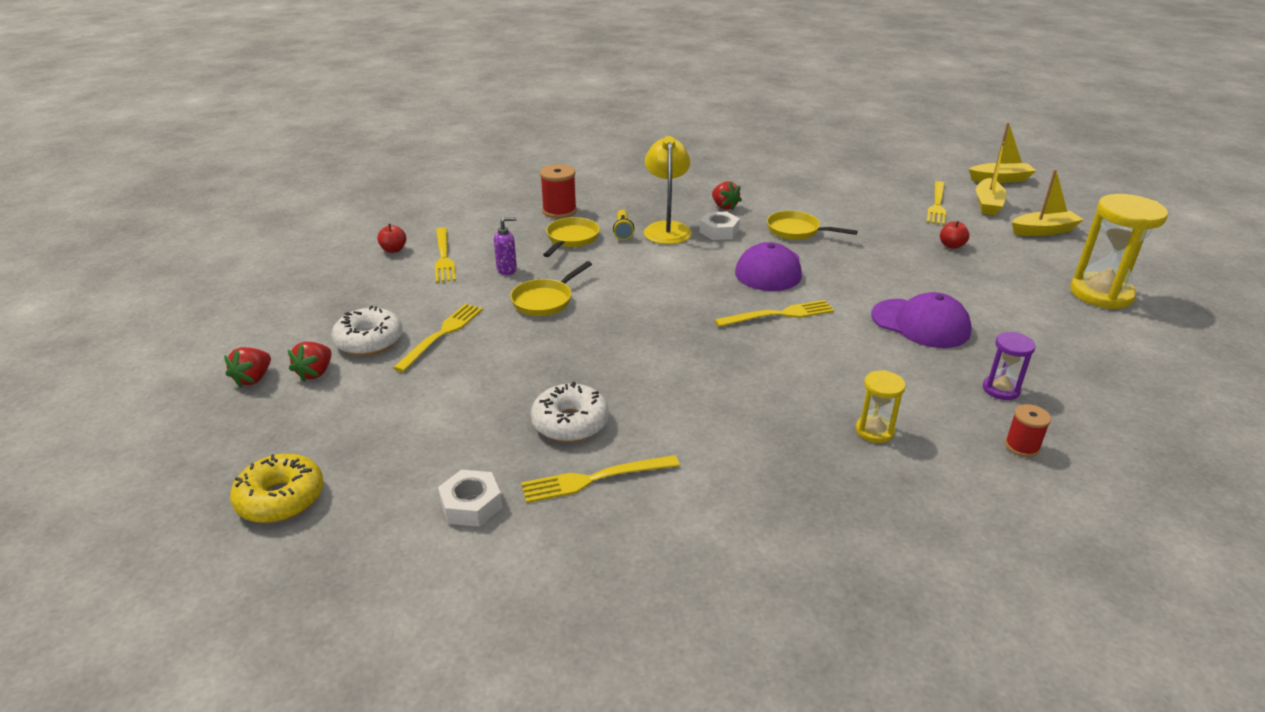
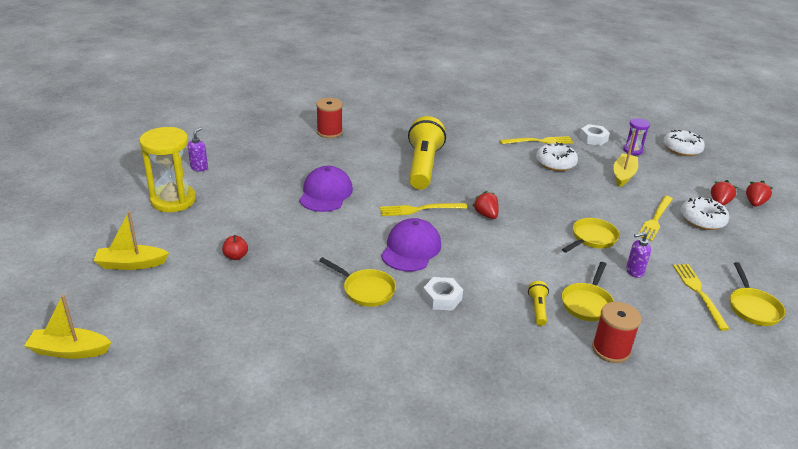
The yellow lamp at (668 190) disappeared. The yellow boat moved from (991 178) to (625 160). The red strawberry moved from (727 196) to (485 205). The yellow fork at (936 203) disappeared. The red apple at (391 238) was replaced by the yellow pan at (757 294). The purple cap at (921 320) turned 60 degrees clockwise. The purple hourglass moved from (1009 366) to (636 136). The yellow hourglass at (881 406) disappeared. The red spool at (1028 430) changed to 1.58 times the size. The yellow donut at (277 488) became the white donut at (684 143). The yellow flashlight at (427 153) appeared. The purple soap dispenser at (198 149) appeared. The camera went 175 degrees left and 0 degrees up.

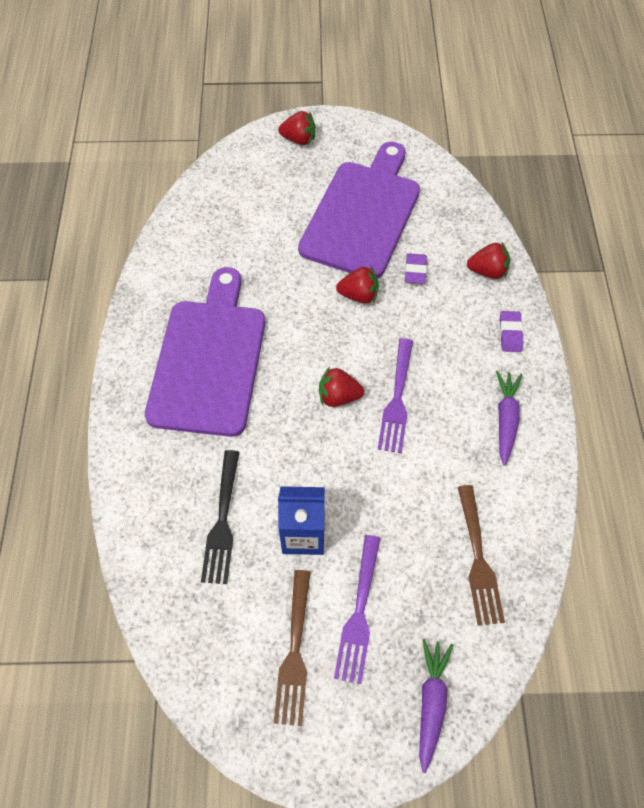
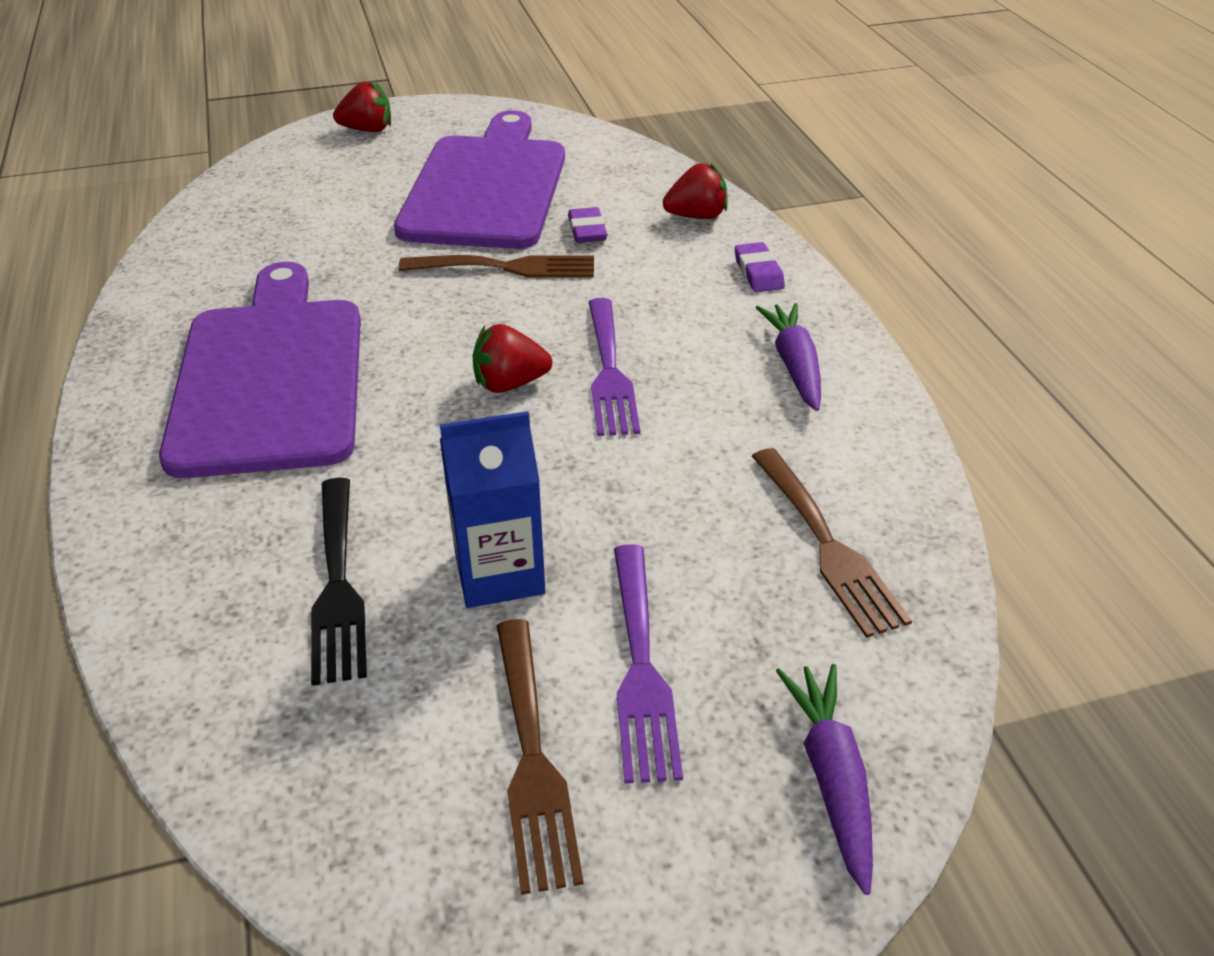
The red strawberry at (357 285) was replaced by the brown fork at (496 266). The camera went 15 degrees left and 20 degrees down.

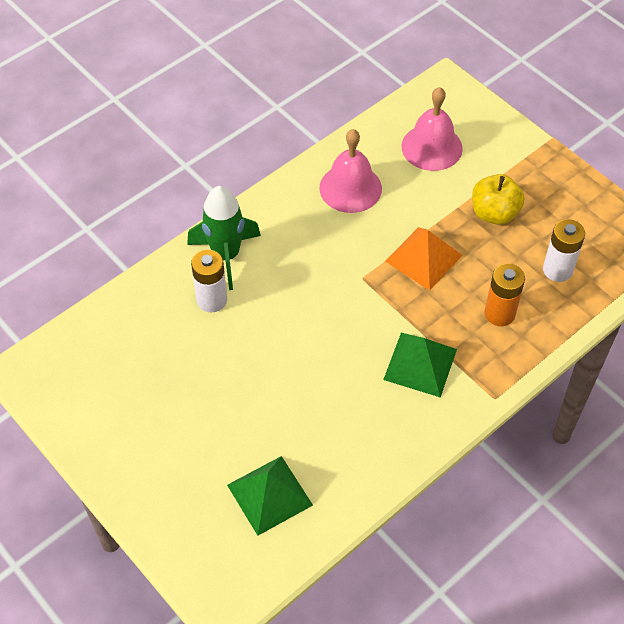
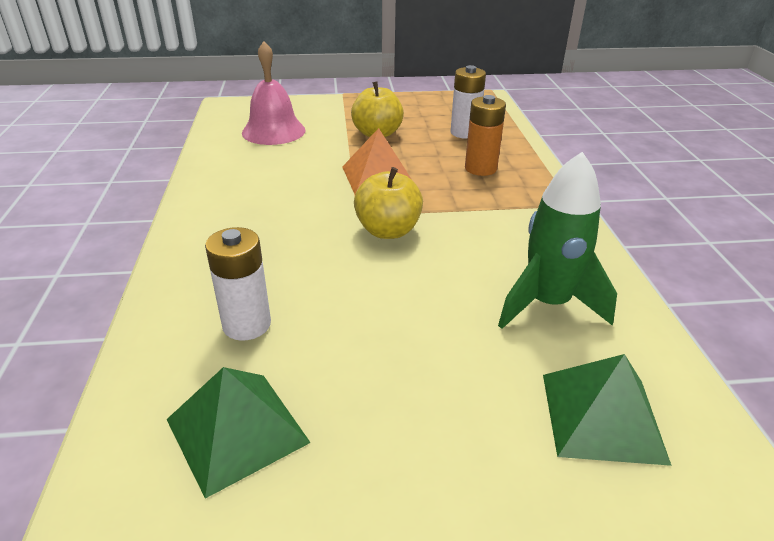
The pink bell at (350 171) disappeared. The green rocket moved from (224 238) to (557 240). The green pyramid moved from (420 365) to (239 433). The yellow apple at (388 203) appeared. The camera went 55 degrees left and 20 degrees down.

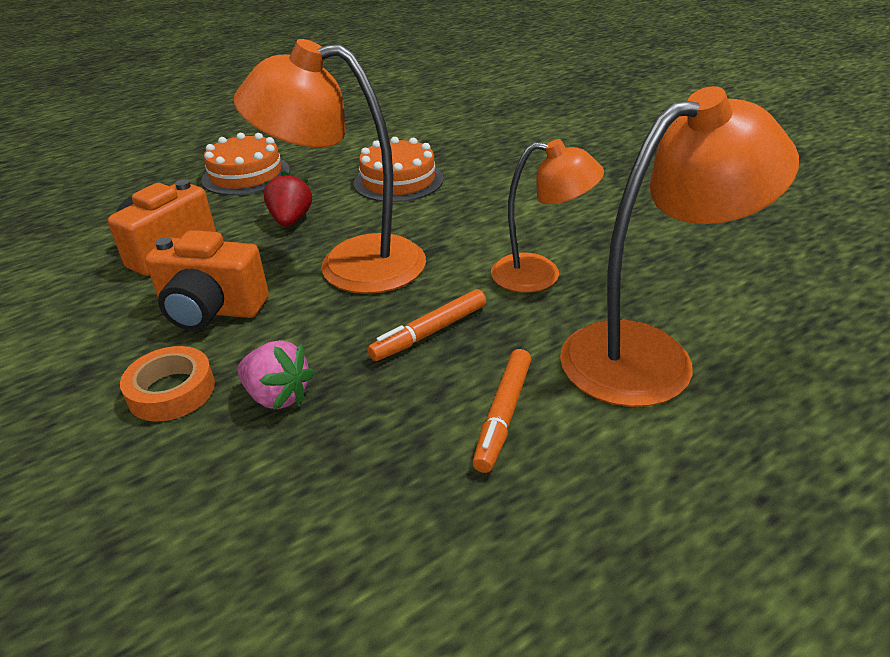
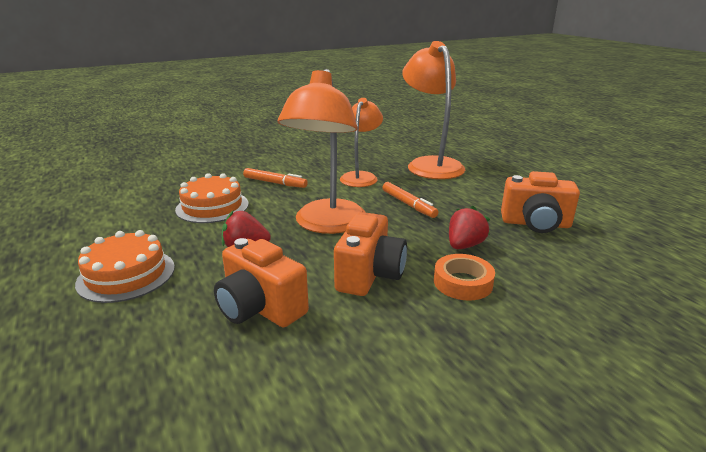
The pink strawberry at (276 375) became the red strawberry at (469 227). The orange marker moved from (501 411) to (275 178). The orange camera at (540 202) appeared. The camera went 85 degrees left and 10 degrees down.

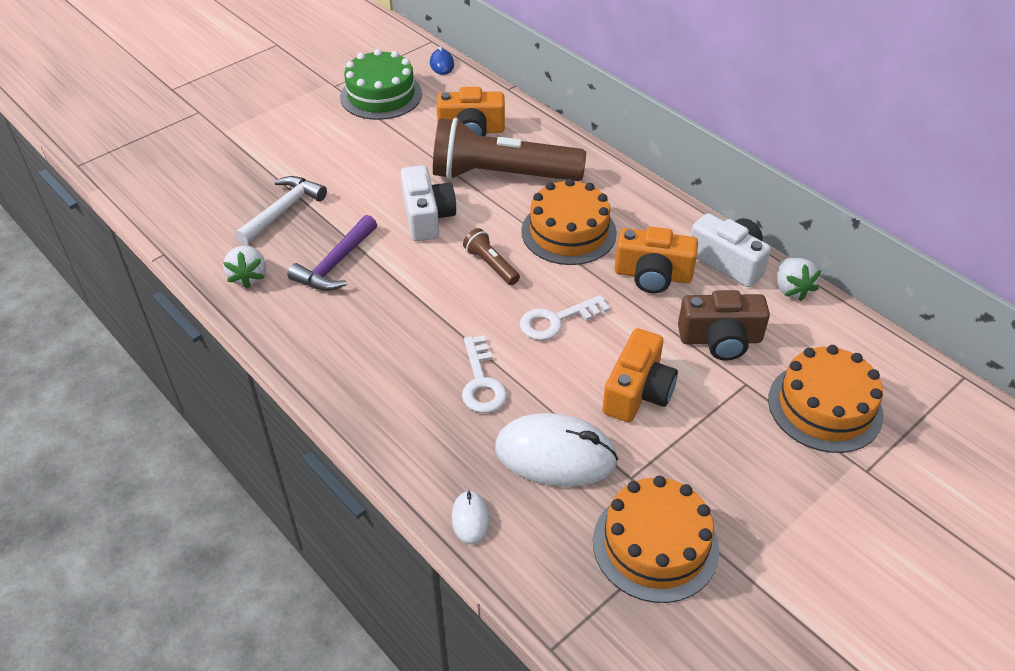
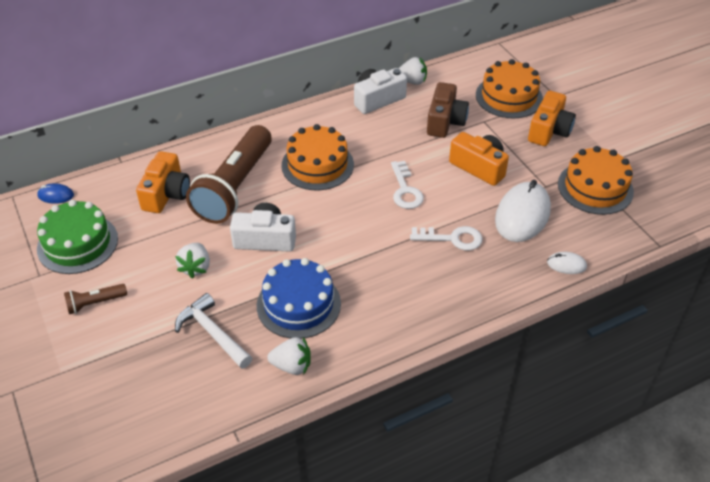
The purple hammer at (332 253) was replaced by the blue cake at (299 298). The orange camera moved from (656 260) to (552 118). The brown flashlight moved from (491 256) to (95 299). The white strawberry at (192 261) appeared. The camera went 75 degrees left and 0 degrees up.

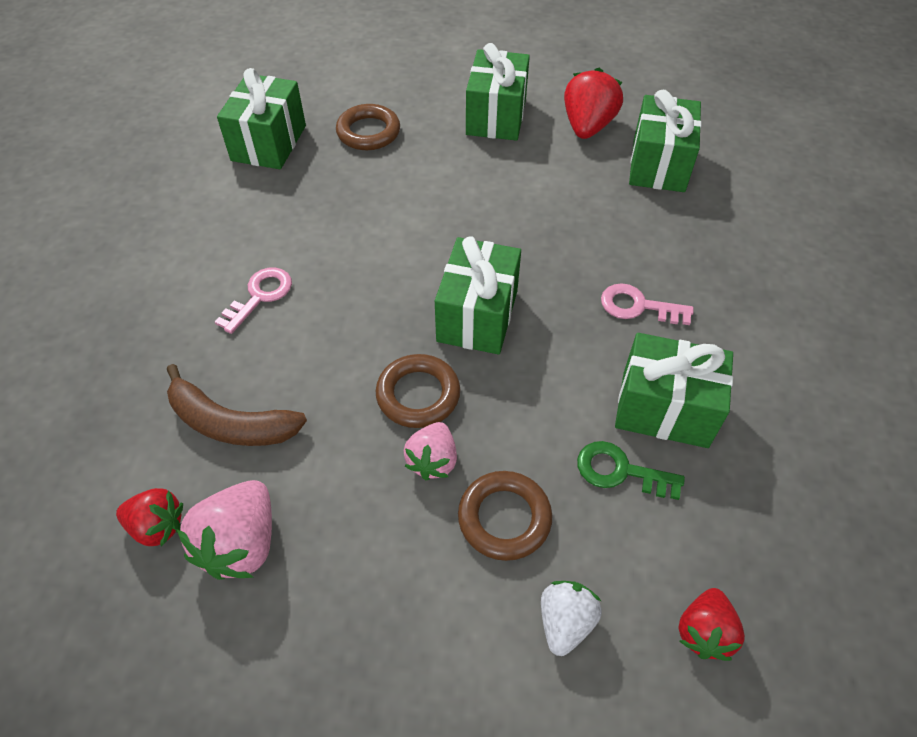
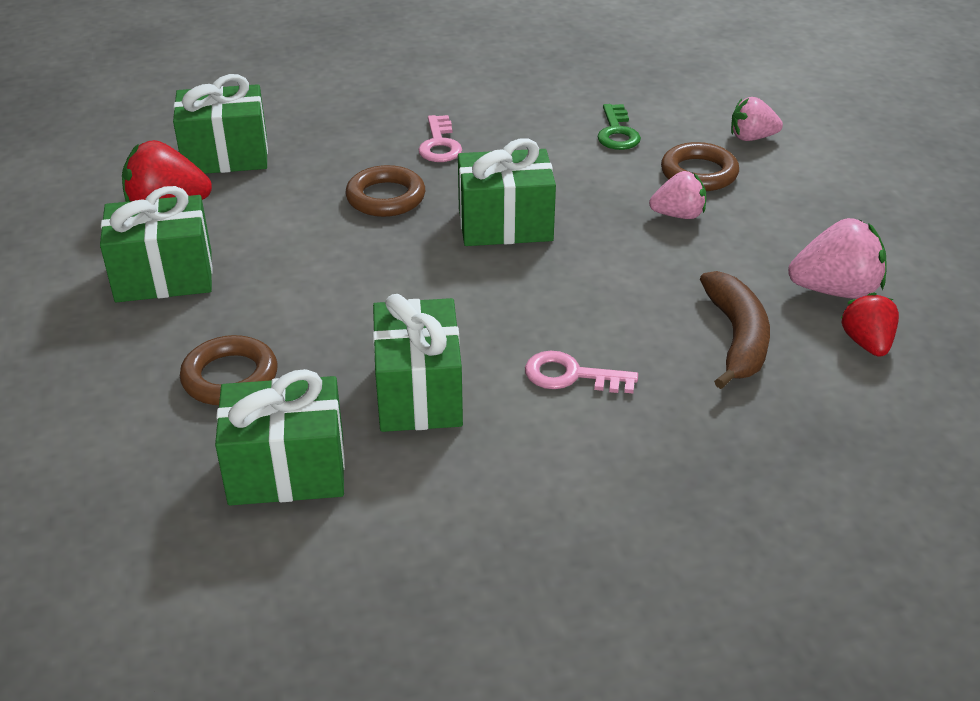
The green gift moved from (674 390) to (418 363). The brown ring moved from (418 391) to (385 191). The white strawberry at (571 618) became the pink strawberry at (757 119). The red strawberry at (711 624) disappeared. The camera went 110 degrees left and 15 degrees down.

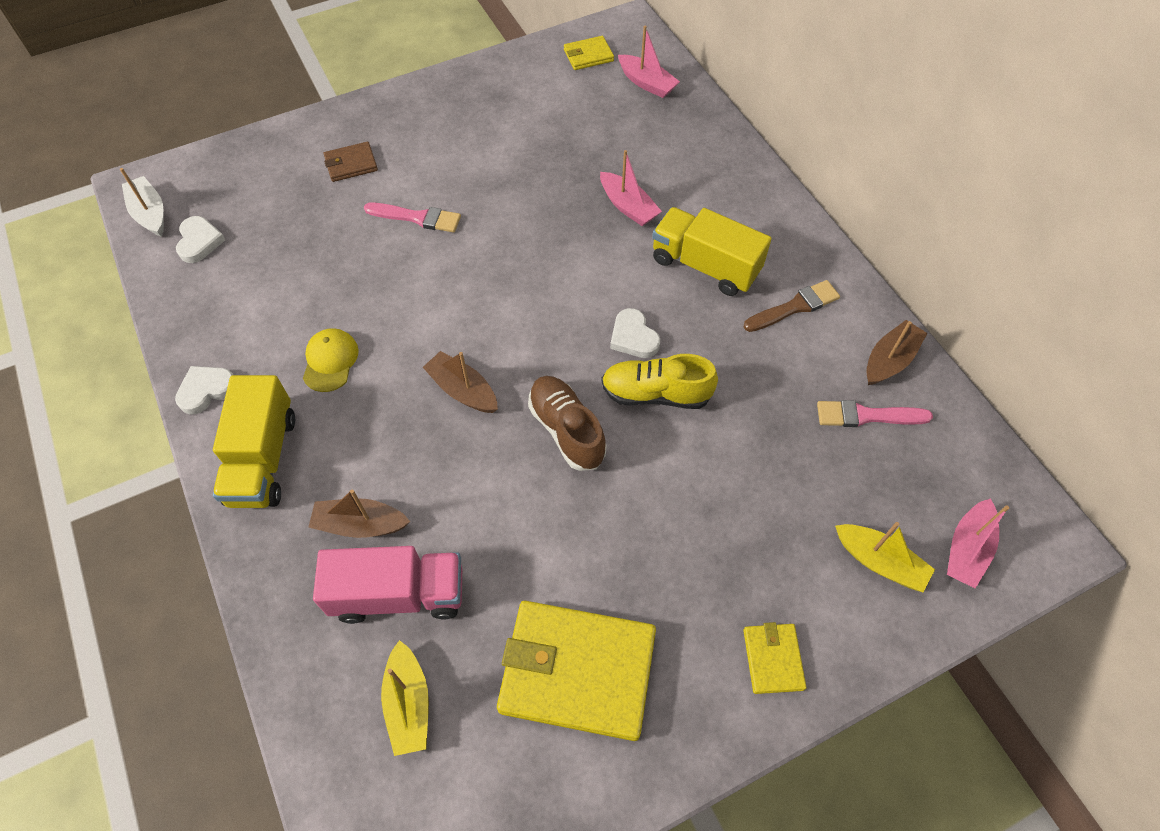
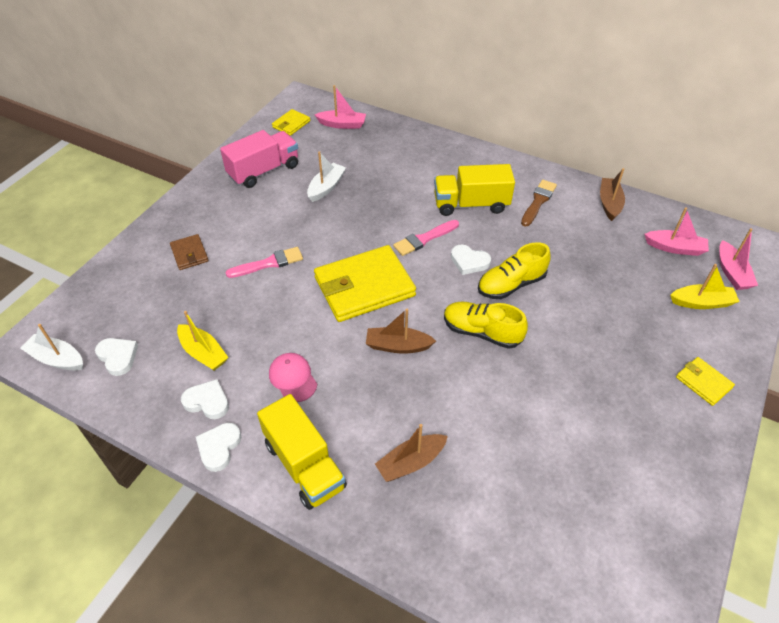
The brown wallet at (351 162) turned 60 degrees counterclockwise. The pink boat moved from (631 188) to (677 231). The yellow cap at (331 360) became the pink cap at (293 377). The brown shoe at (567 423) became the yellow shoe at (486 325). The pink brush moved from (875 413) to (426 238). The pink truck moved from (387 585) to (259 159). The yellow wallet moved from (576 671) to (365 283). The yellow boat moved from (405 698) to (203 341). The white boat at (326 176) appeared. The white heart at (205 399) appeared. The camera went 35 degrees left and 10 degrees down.

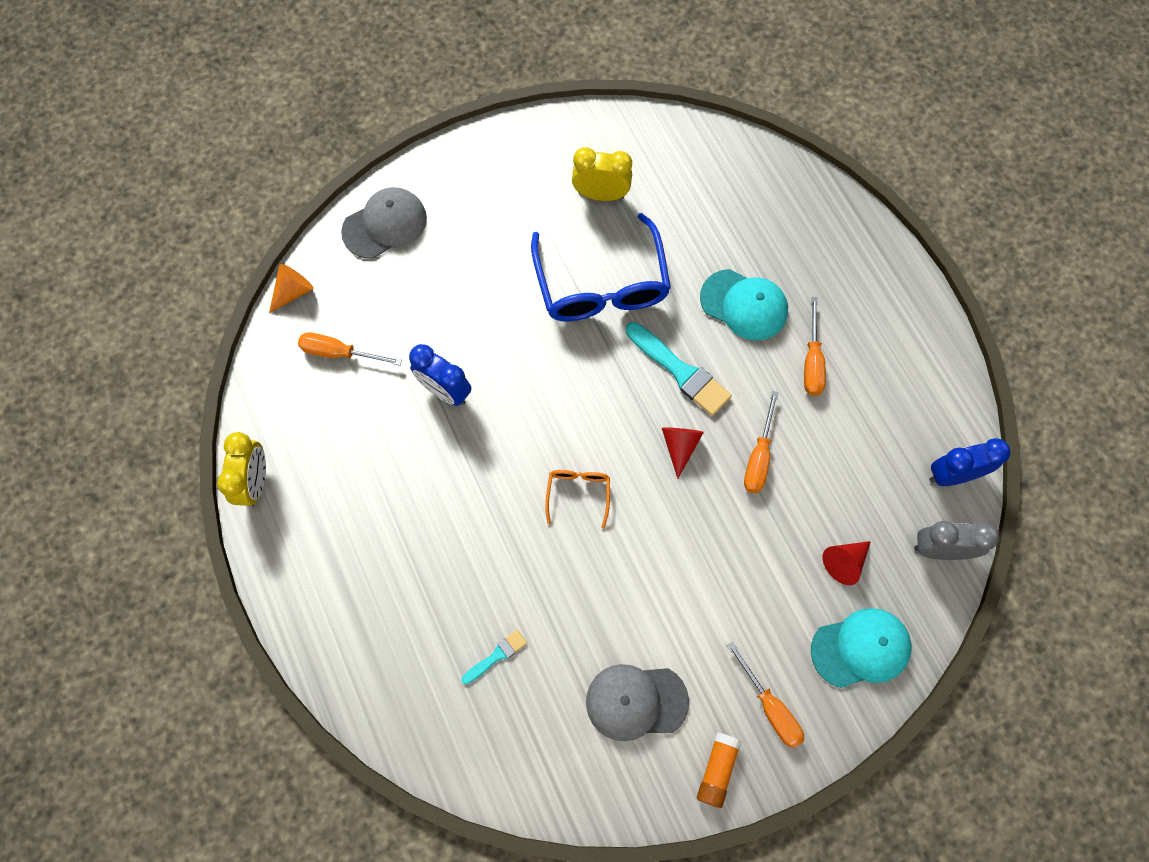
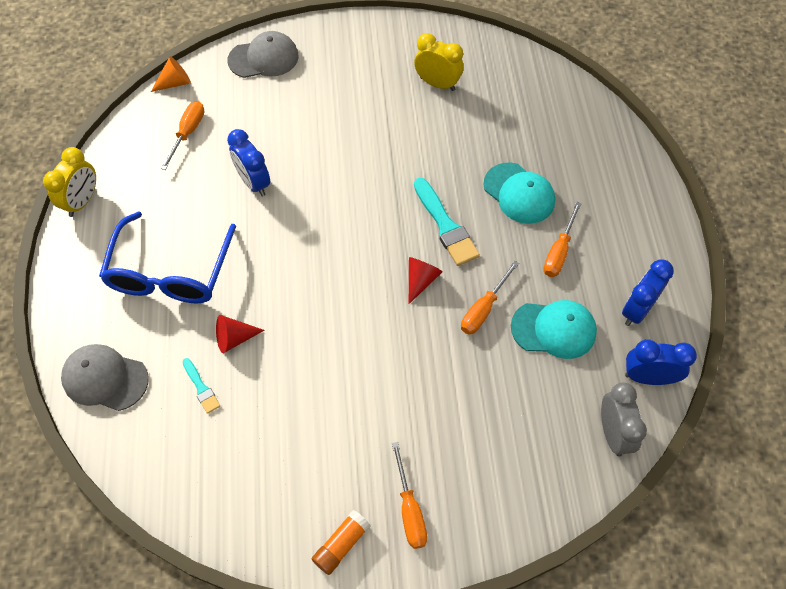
The blue glasses moved from (601 267) to (167 257). The orange screwdriver at (350 349) turned 75 degrees clockwise. The orange glasses at (577 499) disappeared. The grey clock at (956 540) turned 60 degrees clockwise. The red cone moved from (846 563) to (240 334). The turquoise cap moved from (861 648) to (554 329). The turquoise brush at (494 657) turned 75 degrees clockwise. The grey cap moved from (637 702) to (105 377). The blue clock at (648 292) appeared. The camera went 20 degrees right and 10 degrees down.

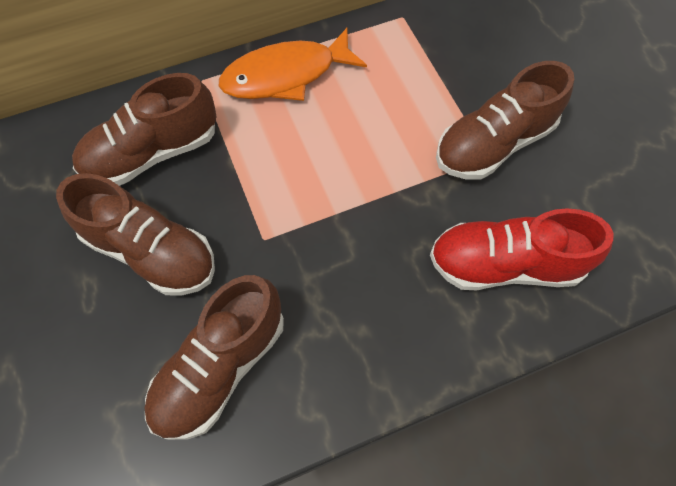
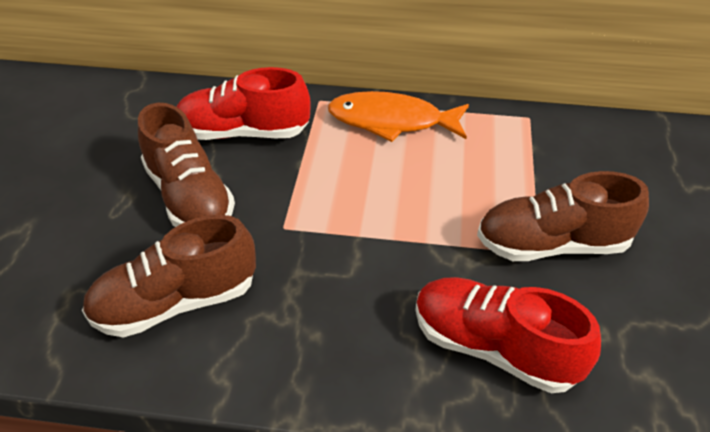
The brown shoe at (144 129) became the red shoe at (243 103). The camera went 30 degrees right and 20 degrees down.

